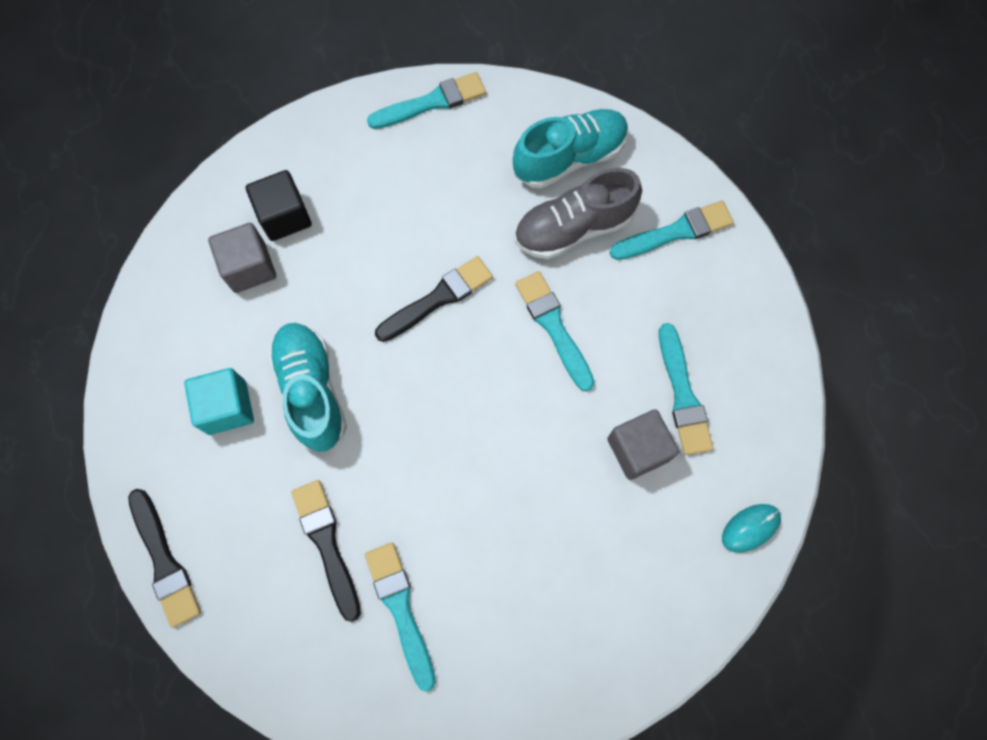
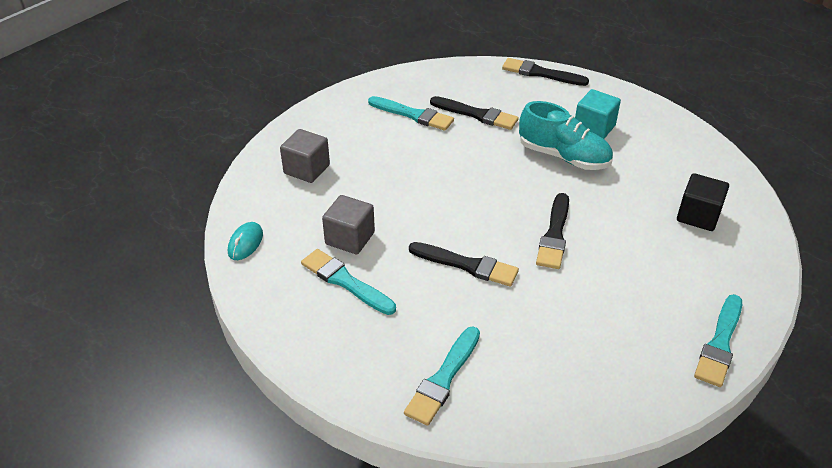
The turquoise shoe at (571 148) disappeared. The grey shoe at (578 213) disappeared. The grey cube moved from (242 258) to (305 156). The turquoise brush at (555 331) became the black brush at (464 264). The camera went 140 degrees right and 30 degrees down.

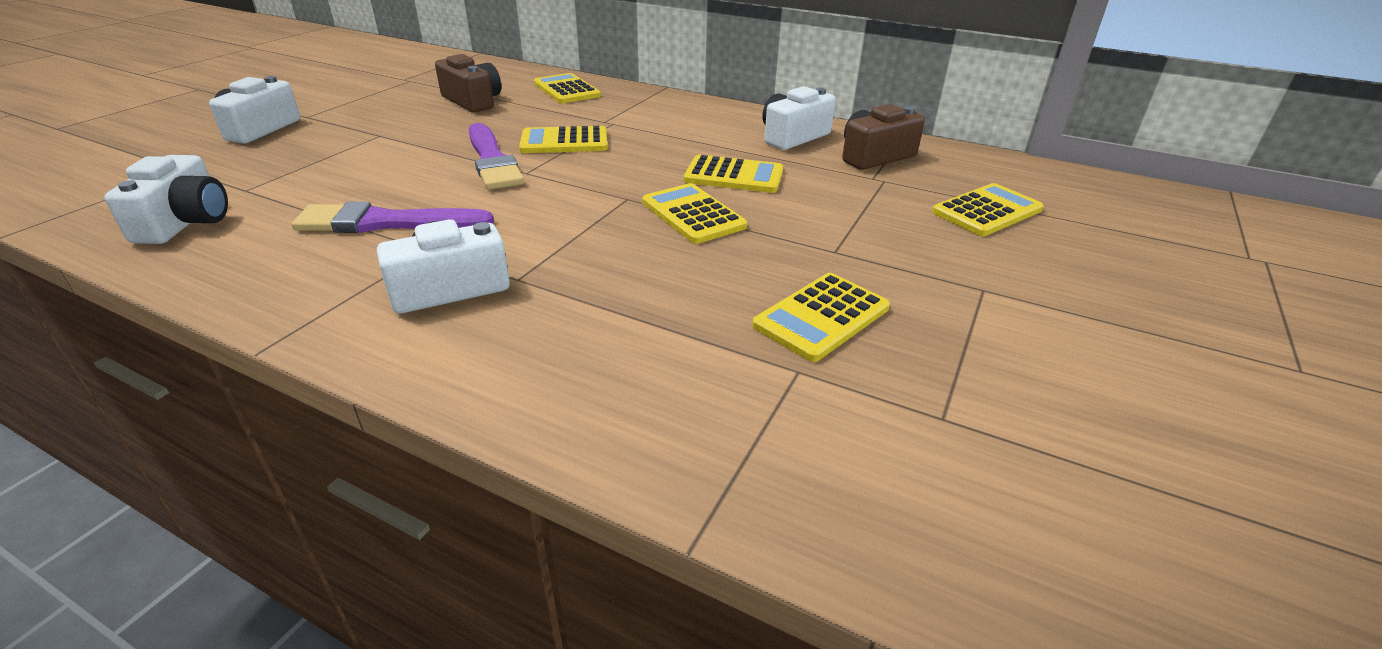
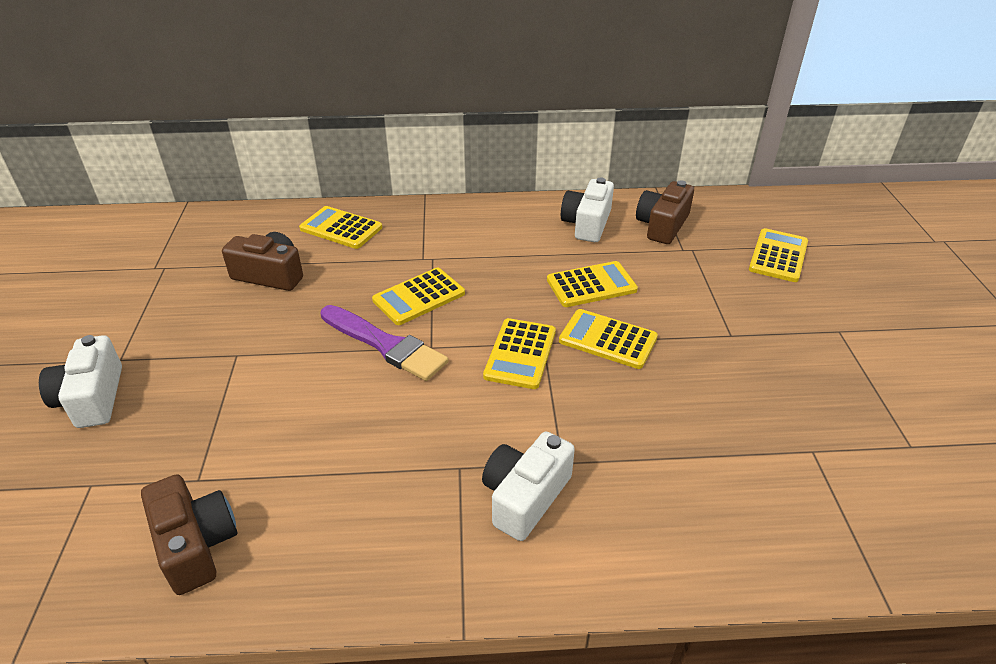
The white camera at (166 199) became the brown camera at (189 534). The purple brush at (393 217) disappeared. The yellow calculator moved from (821 317) to (519 353). The camera went 30 degrees left and 5 degrees up.

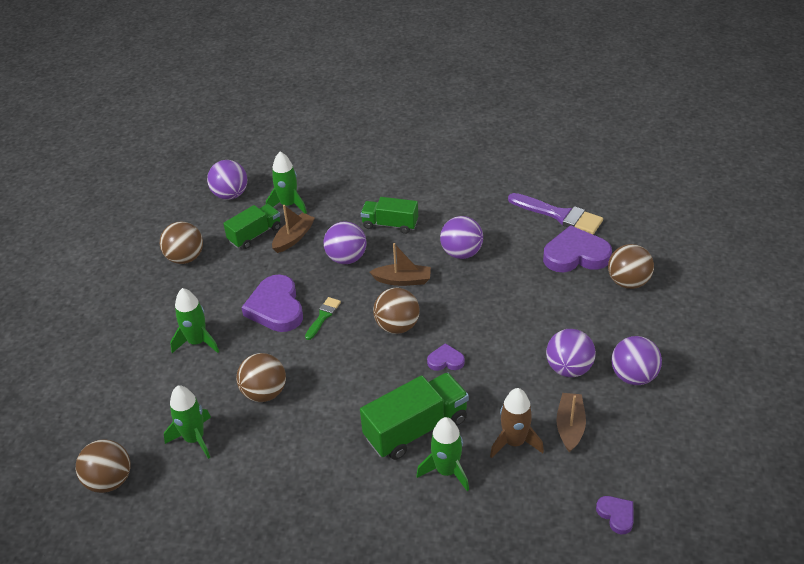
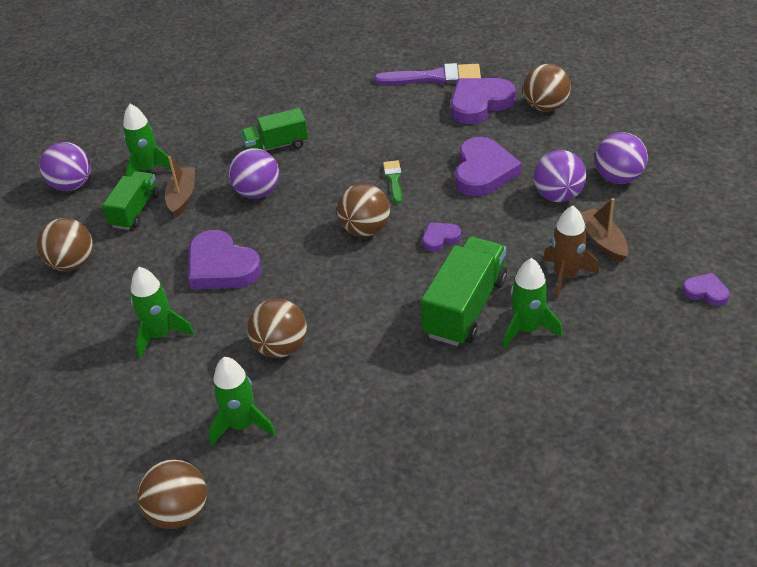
The purple ball at (461 237) disappeared. The brown boat at (400 264) disappeared. The green brush moved from (323 318) to (392 182). The purple heart at (488 167) appeared. The camera went 30 degrees left and 0 degrees up.

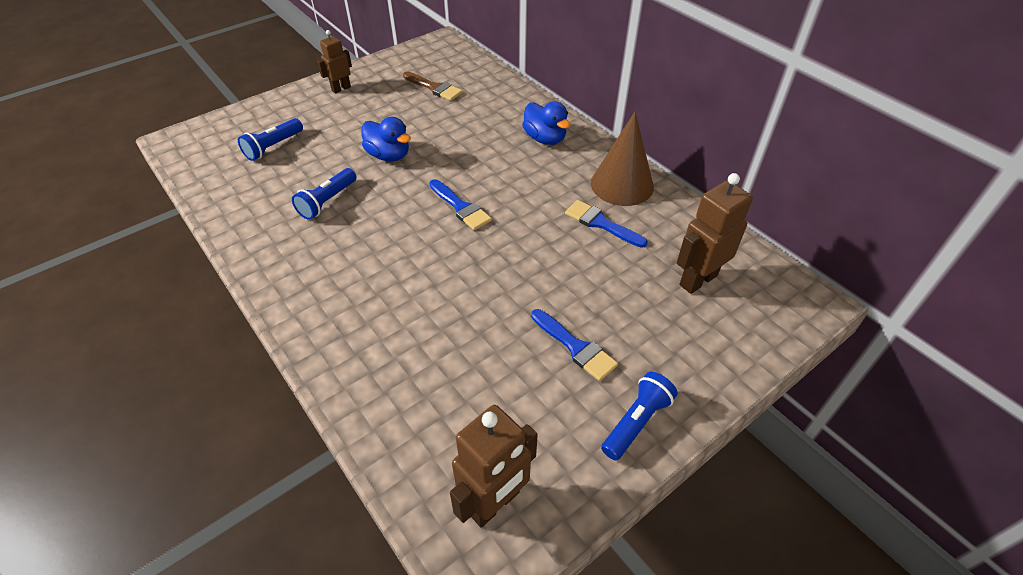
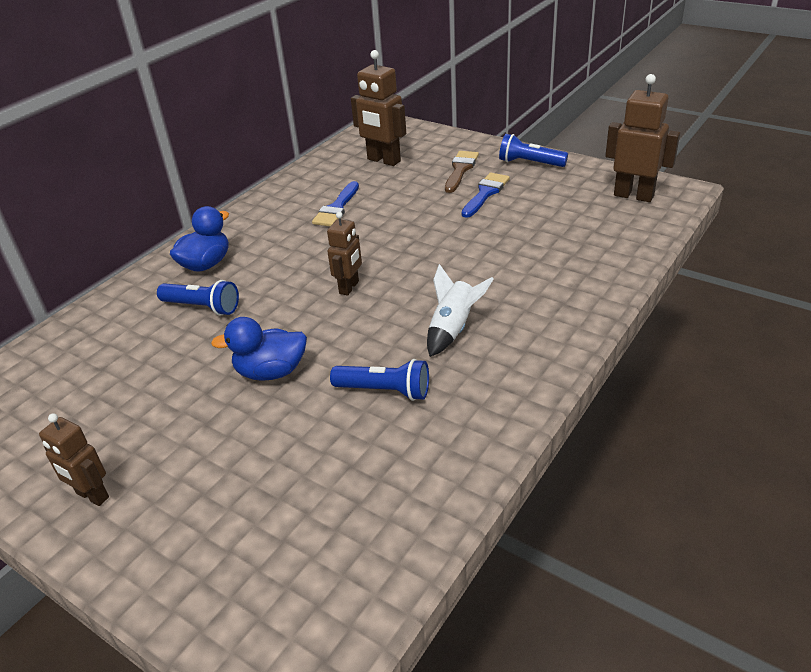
The brown brush moved from (433 86) to (462 172). The brown cone at (622 159) disappeared. The blue duck at (386 139) turned 120 degrees counterclockwise. The blue flashlight moved from (270 139) to (198 297). The blue brush at (460 204) was replaced by the brown robot at (344 254). The white rocket at (460 310) appeared. The camera went 105 degrees left and 10 degrees down.

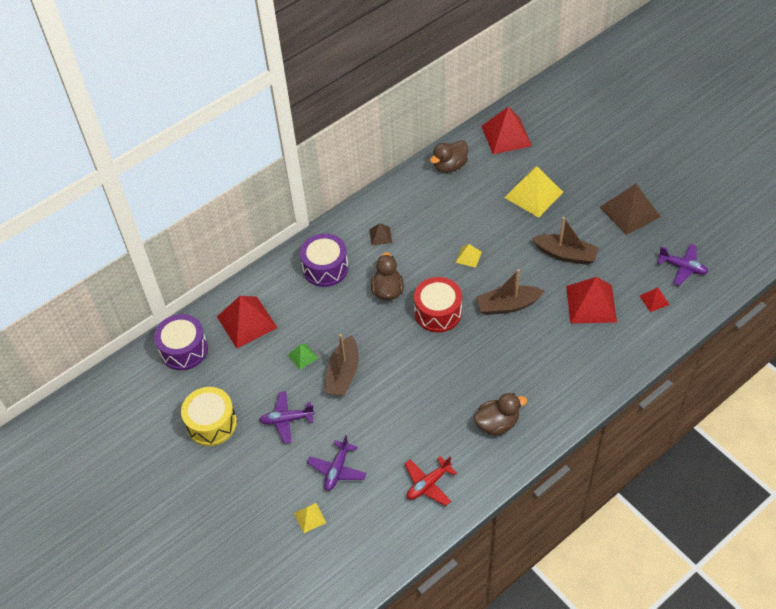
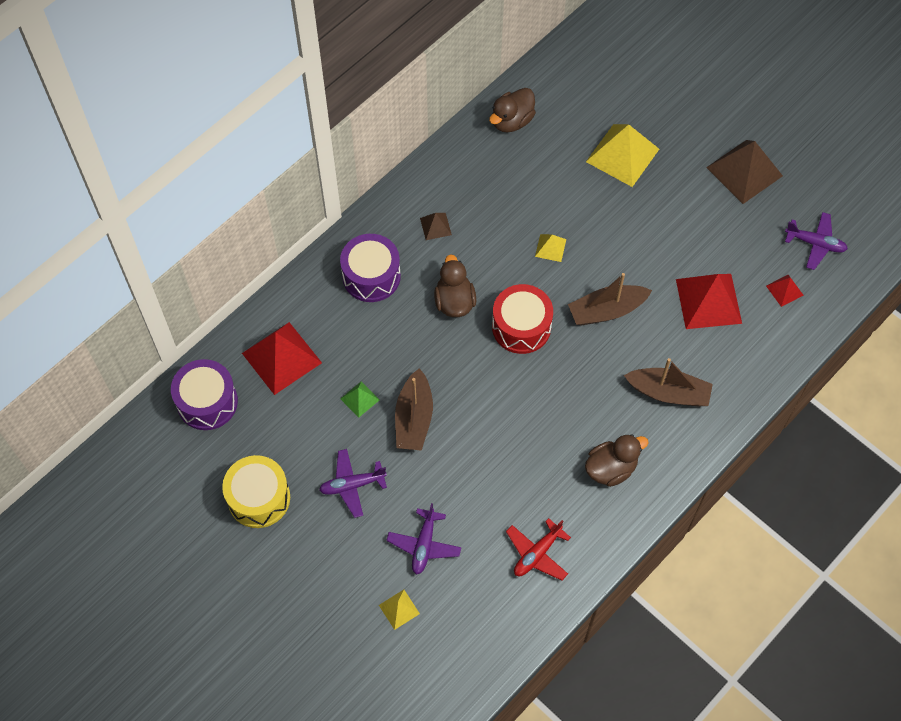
The red pyramid at (506 130) disappeared. The brown boat moved from (565 241) to (668 382). The camera went 10 degrees left and 10 degrees up.

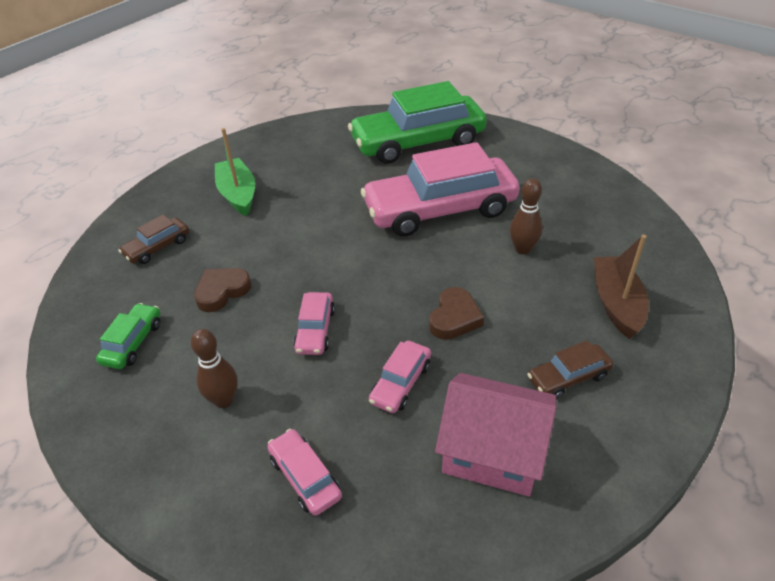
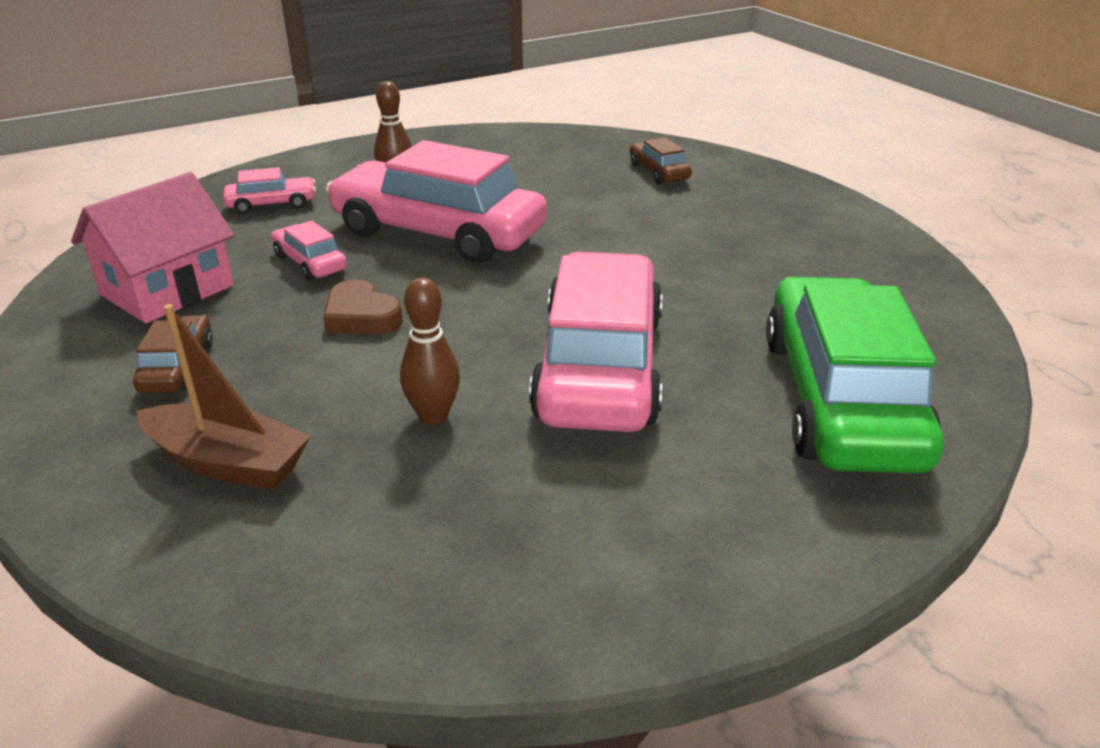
The green boat at (235 172) disappeared. The brown heart at (222 290) disappeared. The pink car at (314 323) changed to 2.31 times the size. The green car at (128 336) disappeared. The camera went 110 degrees right and 10 degrees down.

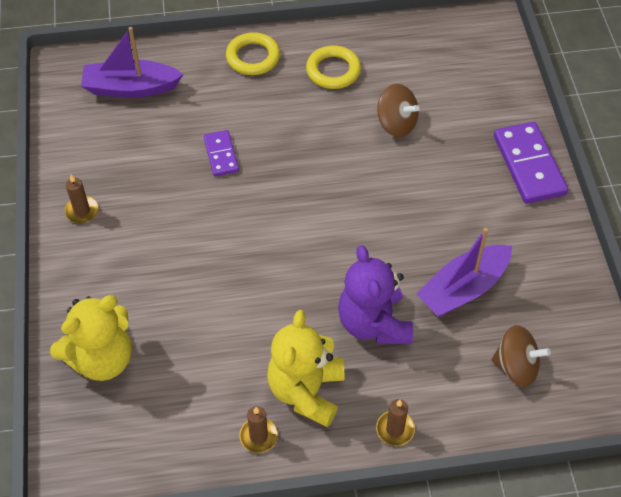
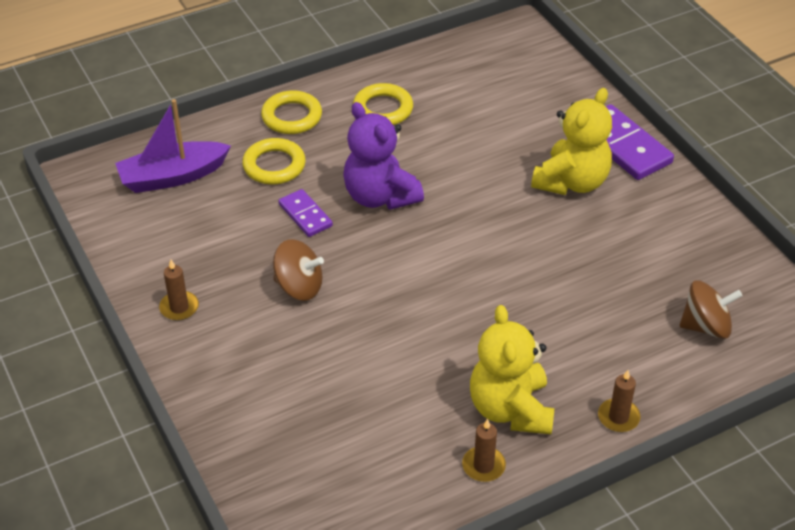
The brown spinning top moved from (398 110) to (298 270). The purple boat at (464 272) disappeared. The purple teddy bear moved from (375 294) to (383 156). The yellow teddy bear moved from (91 338) to (571 141). The yellow ring at (274 161) appeared. The camera went 20 degrees left and 10 degrees down.

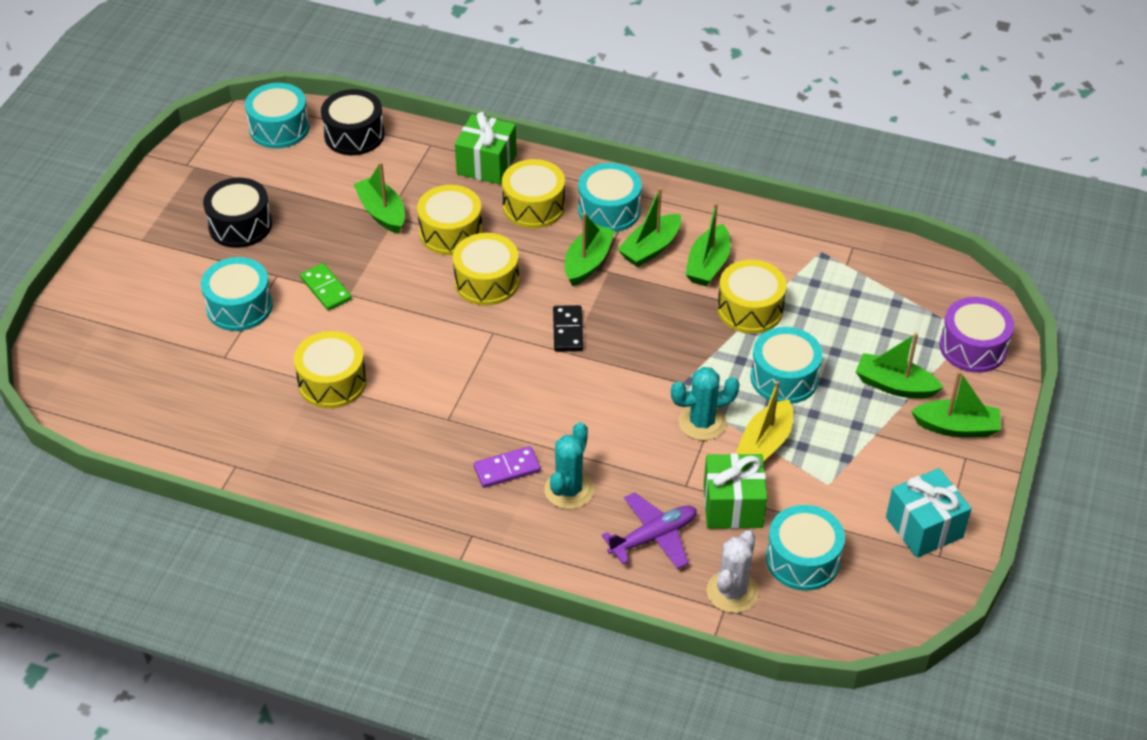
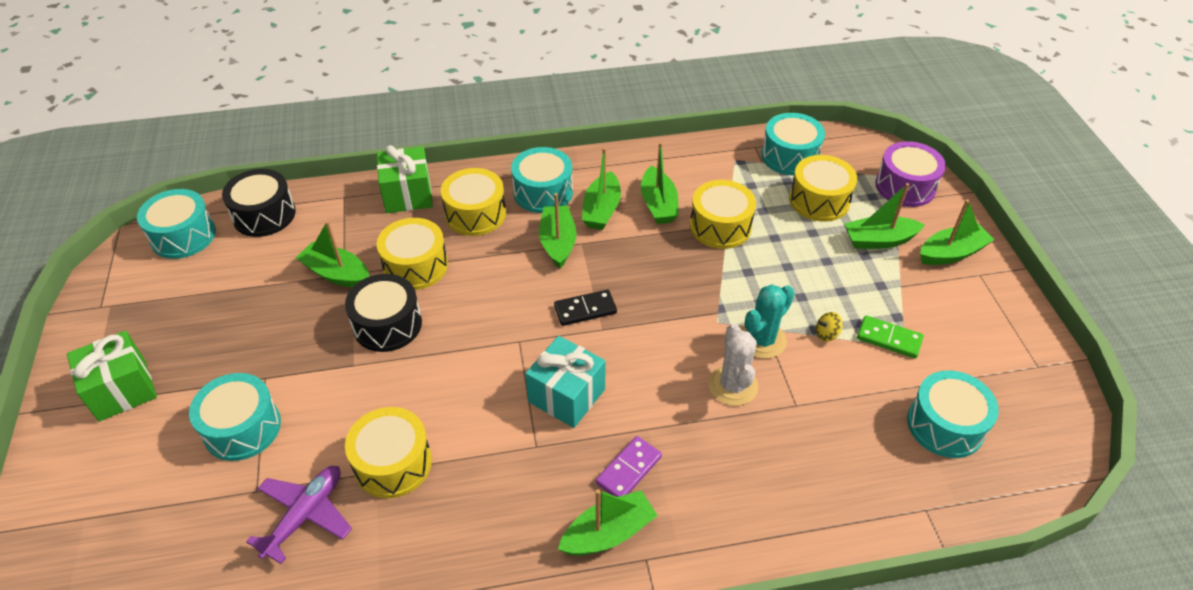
The black drum moved from (237 213) to (383 313). The yellow drum moved from (486 269) to (823 188). The green domino moved from (326 287) to (890 337). The black domino at (568 328) turned 75 degrees counterclockwise. The turquoise drum moved from (786 365) to (793 144). The yellow boat at (764 421) was replaced by the yellow spinning top at (829 327). The turquoise cactus at (569 465) disappeared. The green gift moved from (735 491) to (112 376). The turquoise gift moved from (929 513) to (565 382). The purple plane moved from (649 530) to (299 515). The white cactus moved from (733 571) to (733 364). The green boat at (608 522) appeared. The camera went 30 degrees left and 0 degrees up.

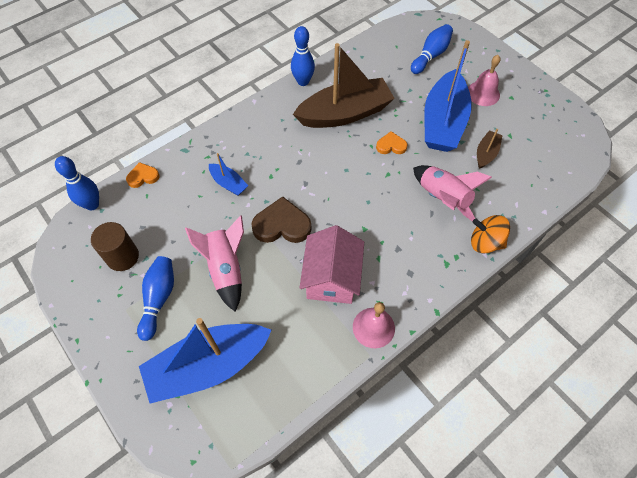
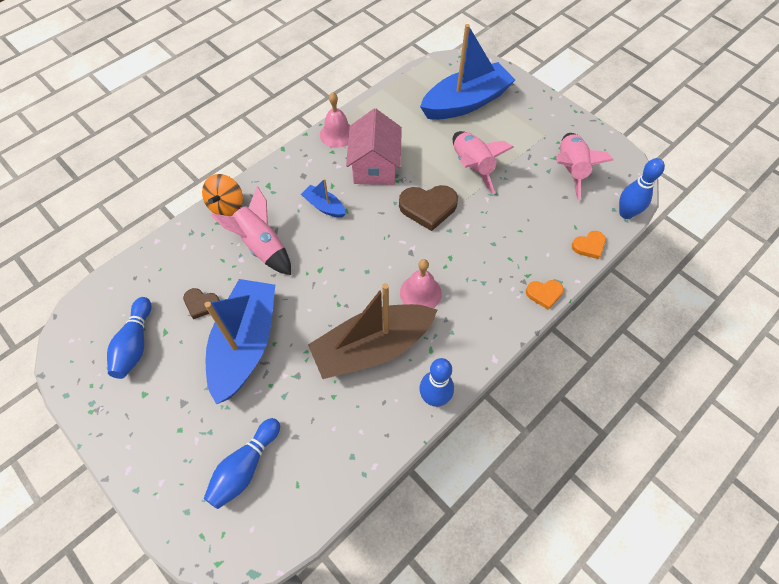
The pink bell moved from (484 80) to (421 283). The brown boat at (490 149) was replaced by the brown heart at (201 303). The orange heart moved from (392 142) to (545 295). The blue boat moved from (228 174) to (323 198). The orange spinning top at (490 234) turned 90 degrees clockwise. The brown cylinder at (115 246) was replaced by the pink rocket at (585 167). The blue bowling pin moved from (155 298) to (129 338). The camera went 175 degrees right and 0 degrees up.

